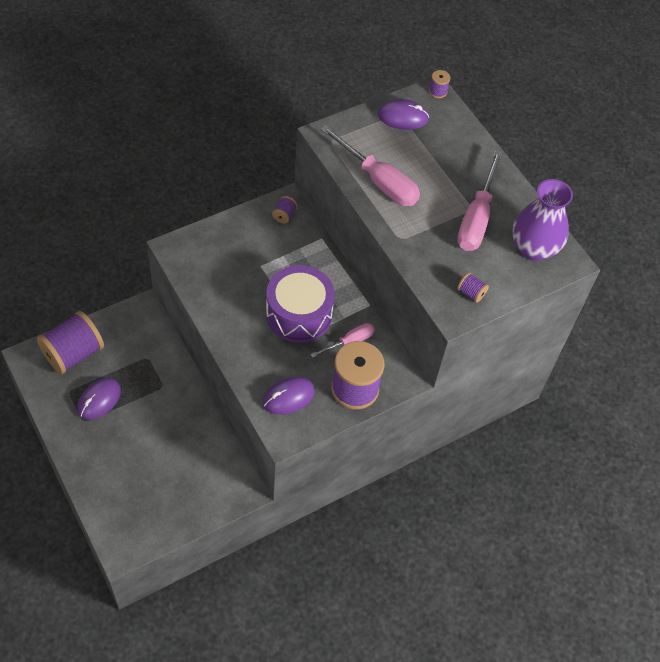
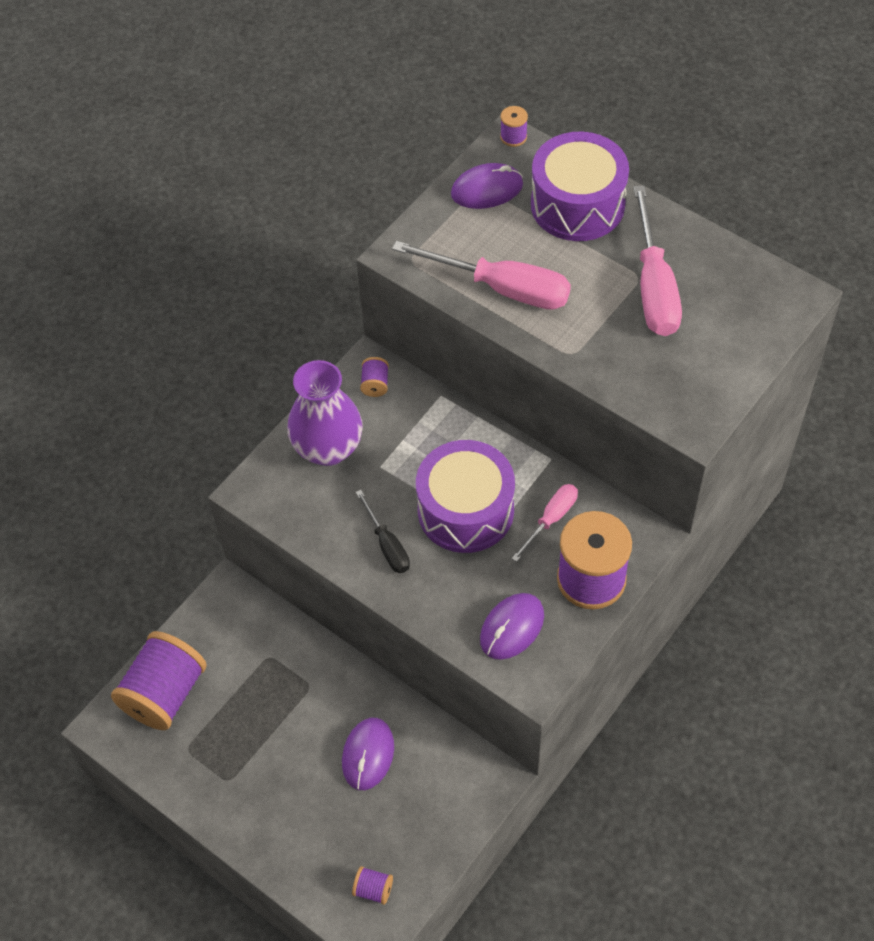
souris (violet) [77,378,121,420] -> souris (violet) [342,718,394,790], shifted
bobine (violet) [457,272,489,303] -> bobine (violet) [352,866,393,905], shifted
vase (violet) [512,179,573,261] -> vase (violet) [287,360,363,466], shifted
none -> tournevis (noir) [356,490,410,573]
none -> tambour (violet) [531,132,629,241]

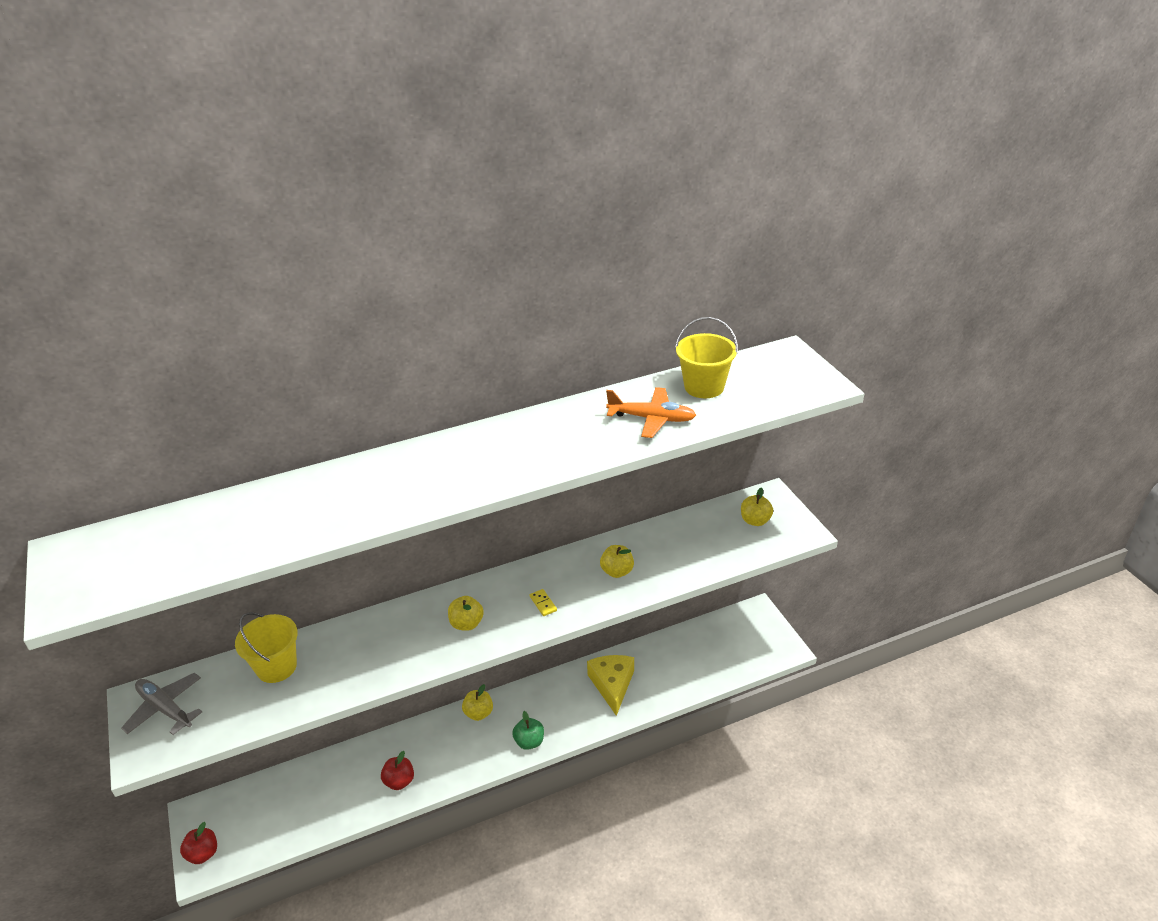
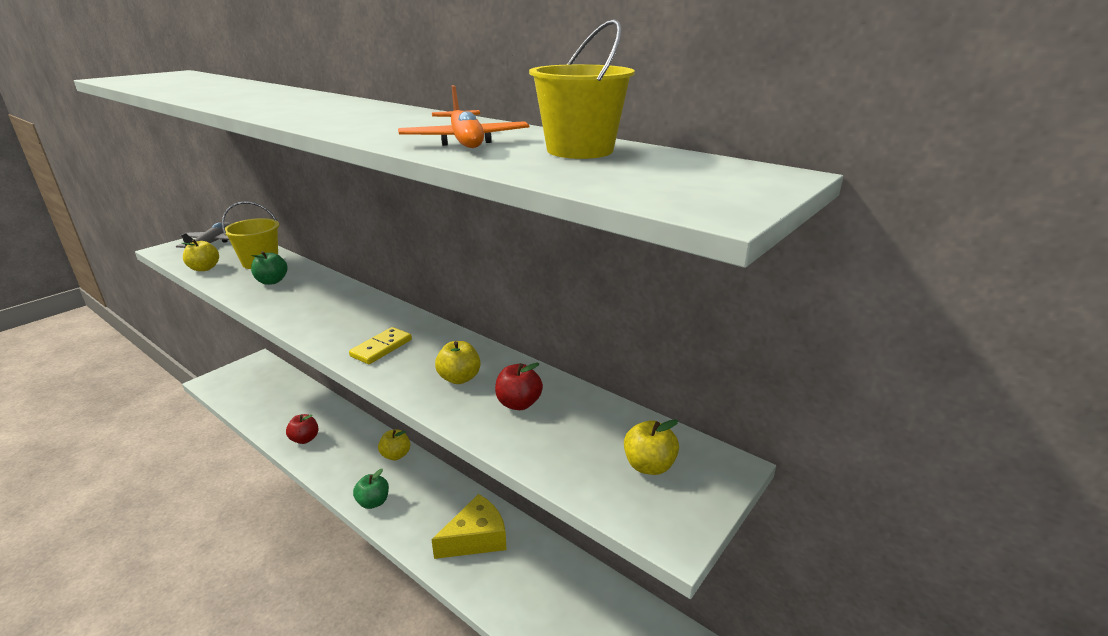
pomme (rouge) [180,822,217,864] -> pomme (rouge) [495,363,543,410], shifted
pomme (jaune) [448,596,484,631] -> pomme (jaune) [181,239,219,271], shifted
domino (jaune) [530,589,557,616] -> domino (jaune) [349,327,412,364], x1.57
none -> pomme (vert) [251,251,288,285]

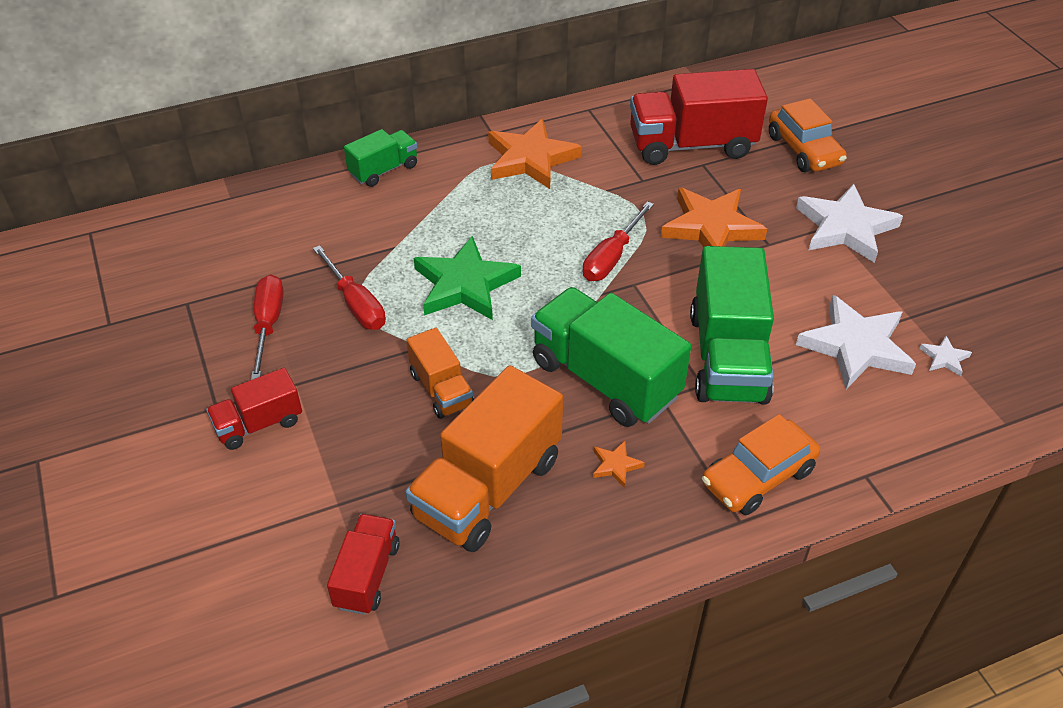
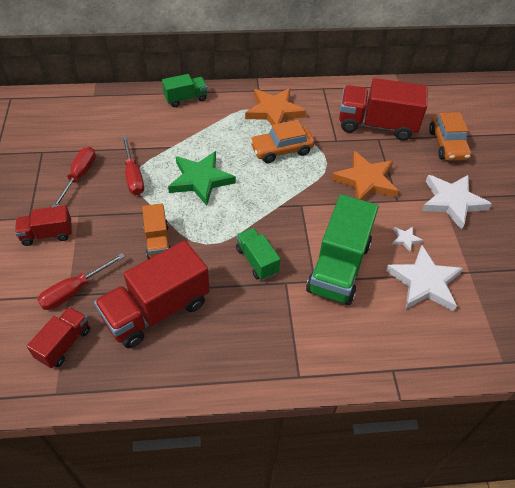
camion (orange) [406,365,563,552] -> camion (rouge) [94,240,210,348]
camion (vert) [531,287,691,427] -> camion (vert) [236,228,280,280], x0.54
tournevis (rouge) [583,201,654,281] -> tournevis (rouge) [37,253,125,310], shifted
étoile (orange) [593,441,645,488] -> none
voiture (orange) [702,414,820,515] -> voiture (orange) [250,120,314,163], shifted
étoile (blanc) [919,336,972,376] -> étoile (blanc) [392,227,423,252], shifted

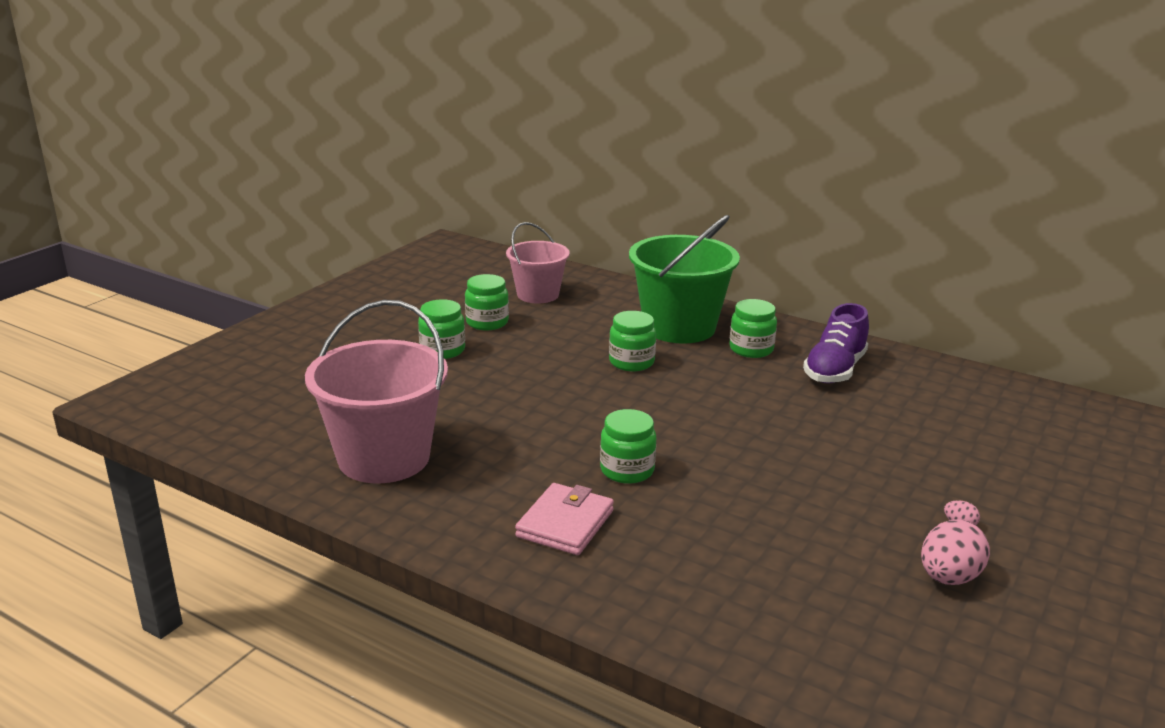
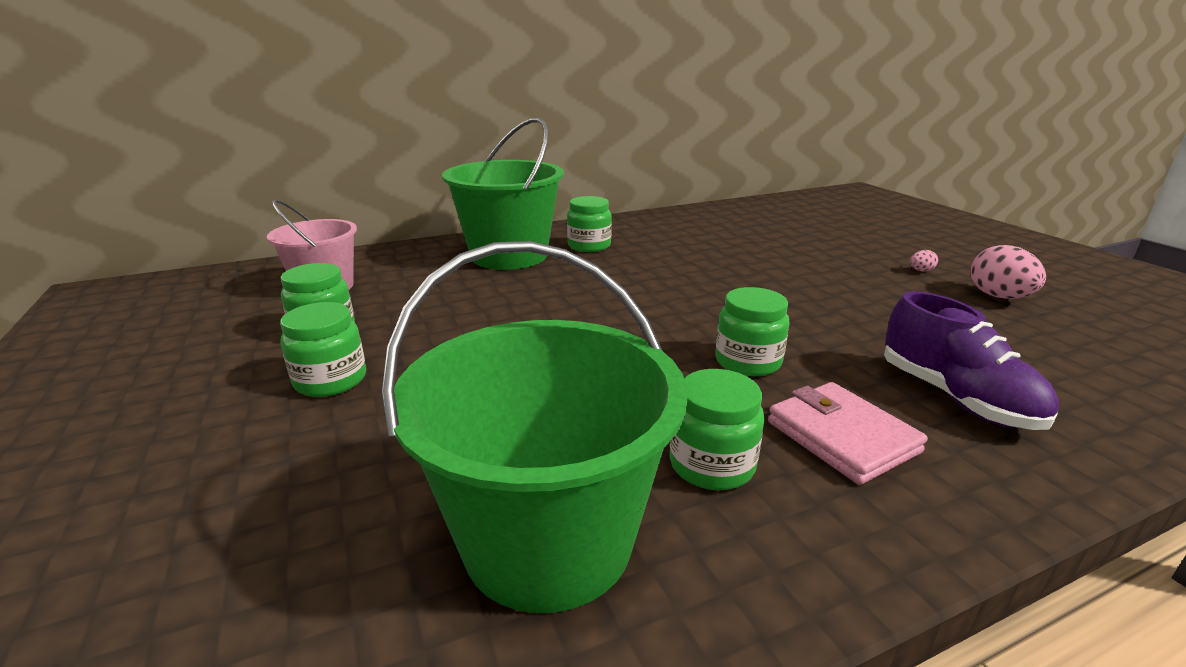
seau (rose) [305,300,448,483] -> seau (vert) [382,241,688,613]
bocal (vert) [609,311,656,371] -> bocal (vert) [670,369,765,490], shifted
chaussure (violet) [803,303,869,384] -> chaussure (violet) [884,291,1059,430], shifted

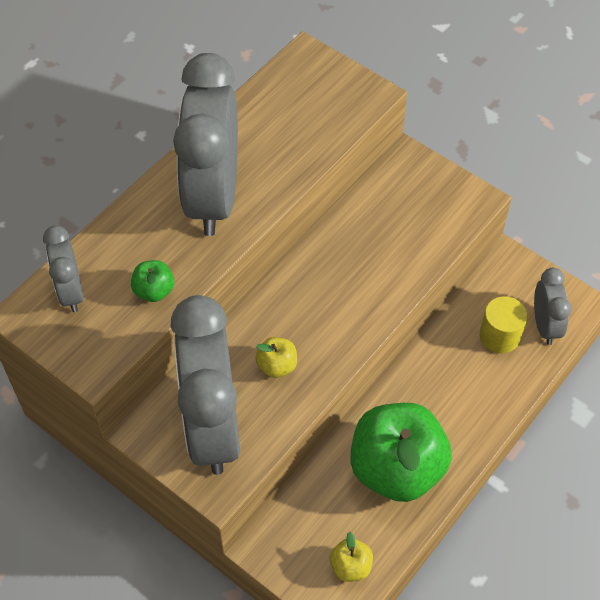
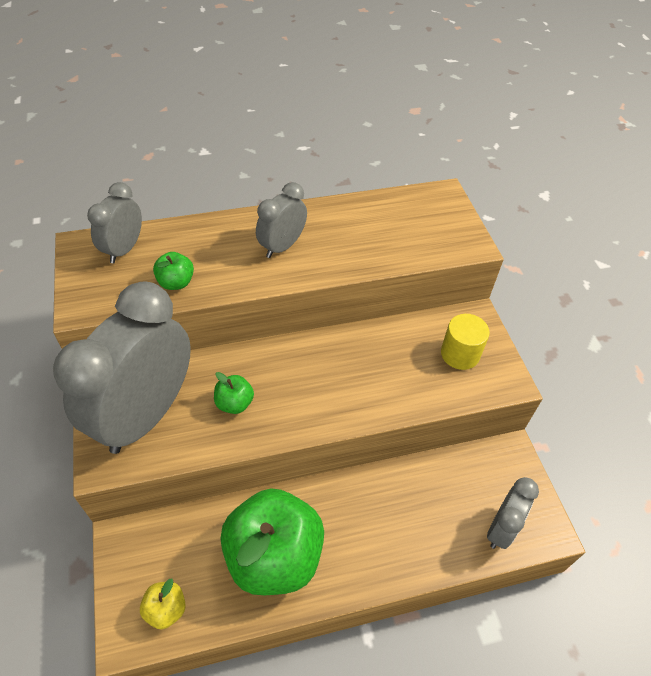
réveil (gris) [173,53,238,236] -> réveil (gris) [256,182,307,258], x0.49
pomme (jaune) [255,337,297,378] -> pomme (vert) [214,372,254,414]
cylindre (jaune) [479,296,527,353] -> cylindre (jaune) [441,314,490,370], shifted

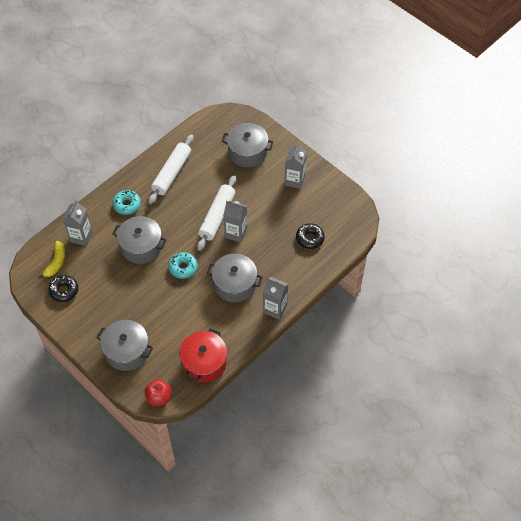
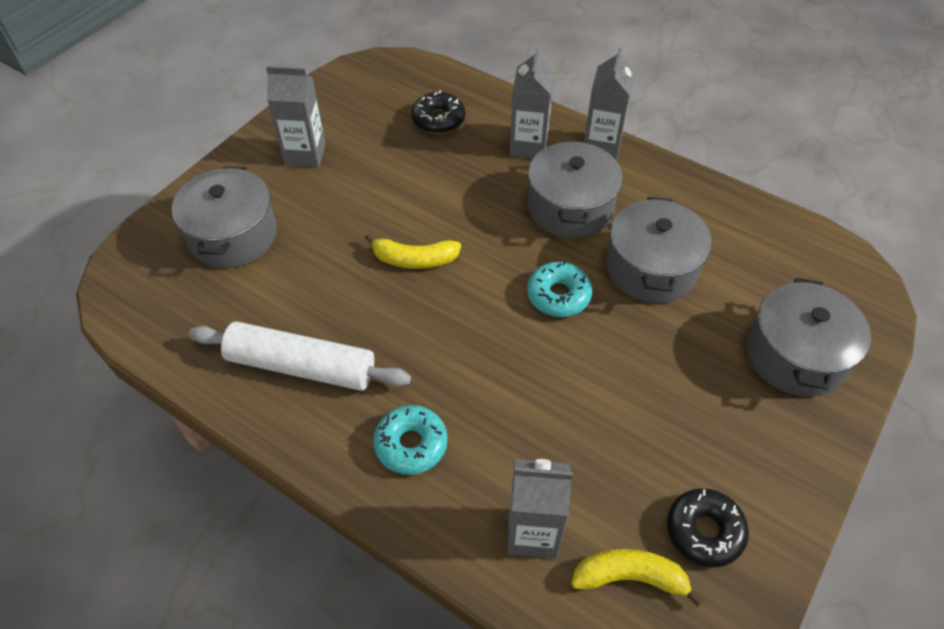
marmite (gris) [113,216,166,264] -> marmite (gris) [606,197,712,303], shifted
pomme (rouge) [144,379,172,406] -> none
marmite (rouge) [179,328,227,383] -> none
rouleau à pâtisserie (blanc) [197,175,236,251] -> banane (jaune) [365,233,461,269]
brique de lait (gris) [223,201,247,243] -> brique de lait (gris) [510,48,554,159], shifted

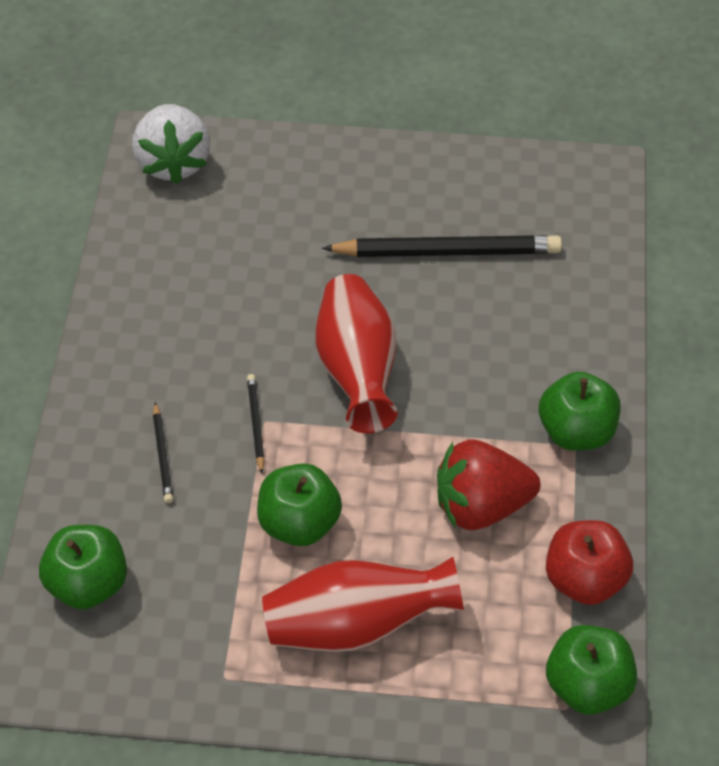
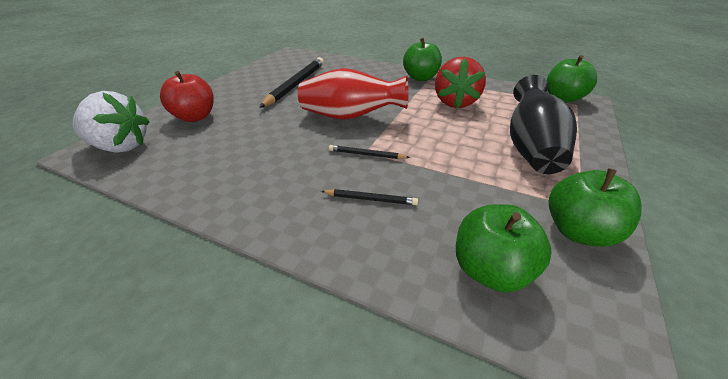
pomme (vert) [257,463,342,546] -> pomme (vert) [548,168,642,247], shifted
vase (rouge) [262,557,464,652] -> vase (noir) [510,75,577,174]
pomme (rouge) [546,520,633,605] -> pomme (rouge) [160,71,214,122], shifted

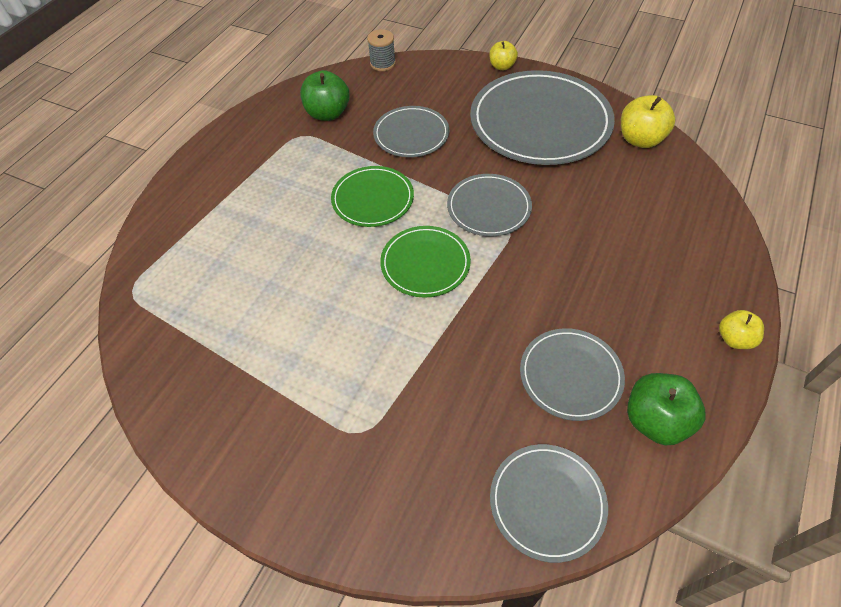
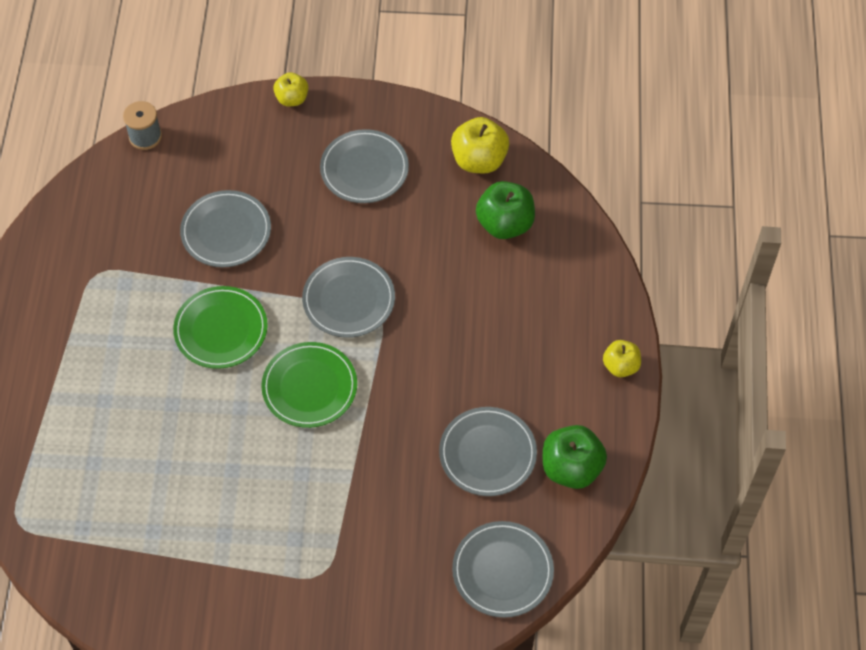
pomme (vert) [300,70,350,121] -> pomme (vert) [476,181,535,239], shifted
assiette (gris) [470,70,615,165] -> assiette (gris) [320,129,409,203], x0.53

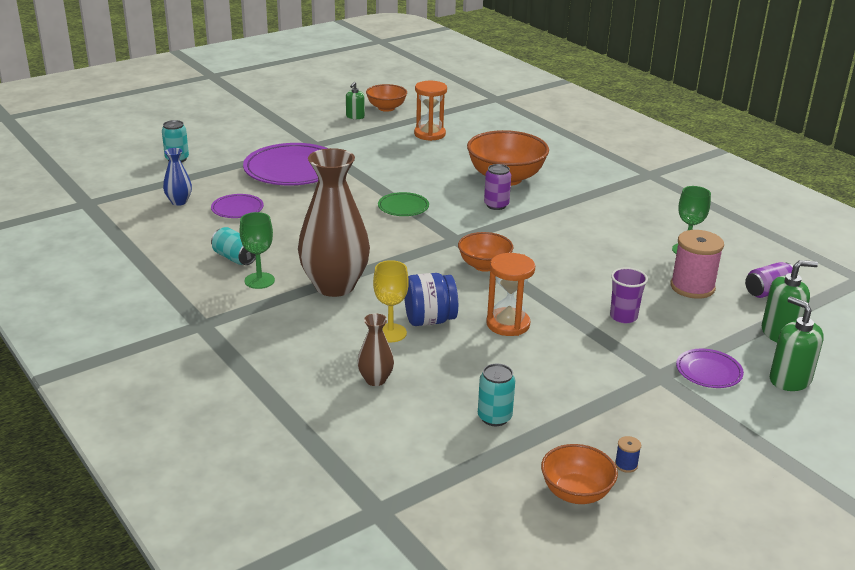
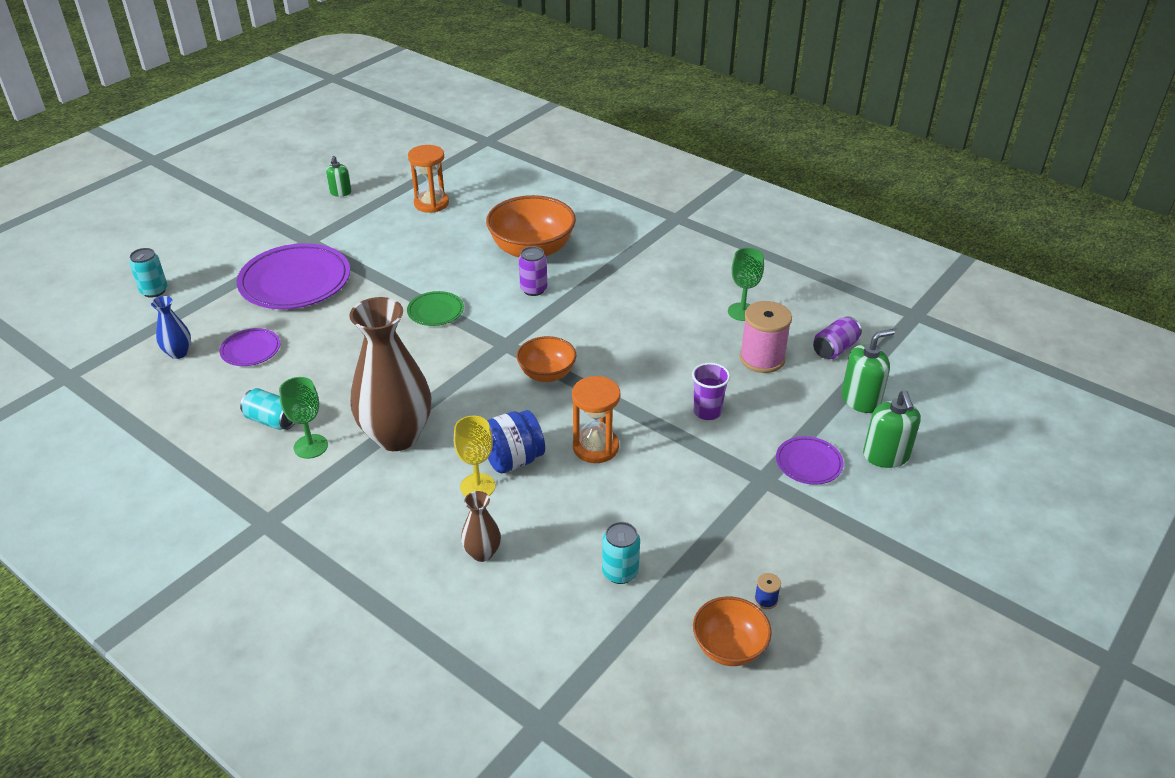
bol (orange) [366,84,407,112] -> none
distributeur de savon (vert) [770,296,824,391] -> distributeur de savon (vert) [863,390,921,468], 135 degrees counterclockwise

